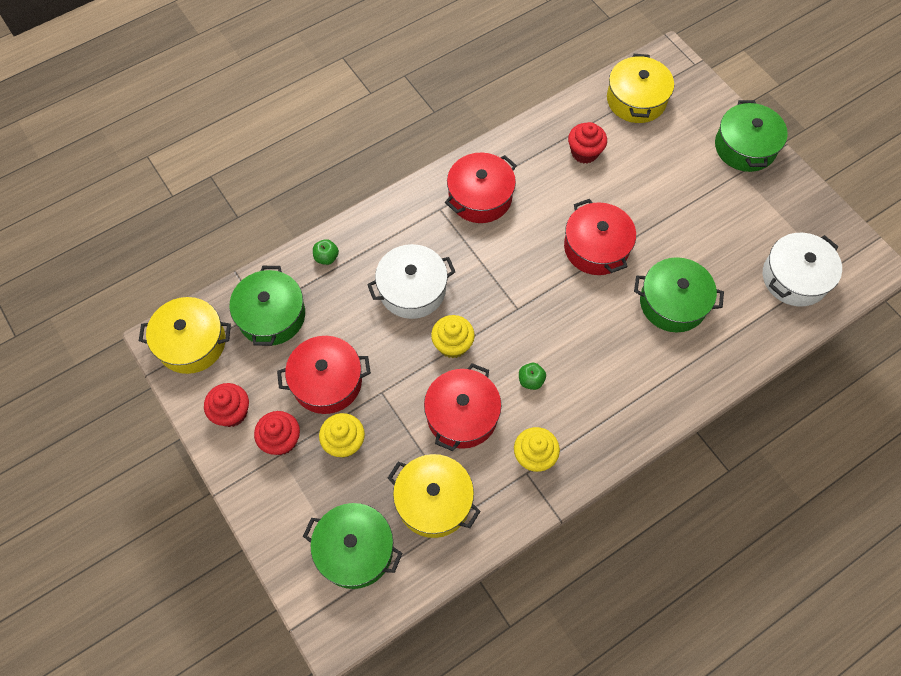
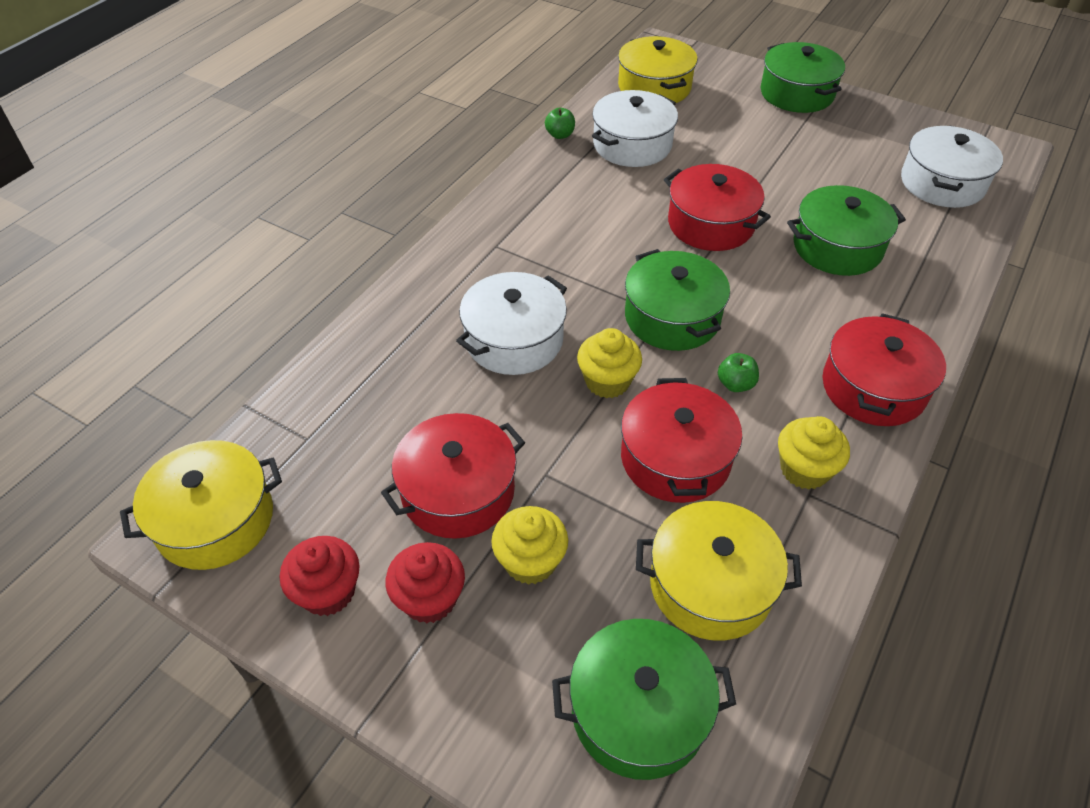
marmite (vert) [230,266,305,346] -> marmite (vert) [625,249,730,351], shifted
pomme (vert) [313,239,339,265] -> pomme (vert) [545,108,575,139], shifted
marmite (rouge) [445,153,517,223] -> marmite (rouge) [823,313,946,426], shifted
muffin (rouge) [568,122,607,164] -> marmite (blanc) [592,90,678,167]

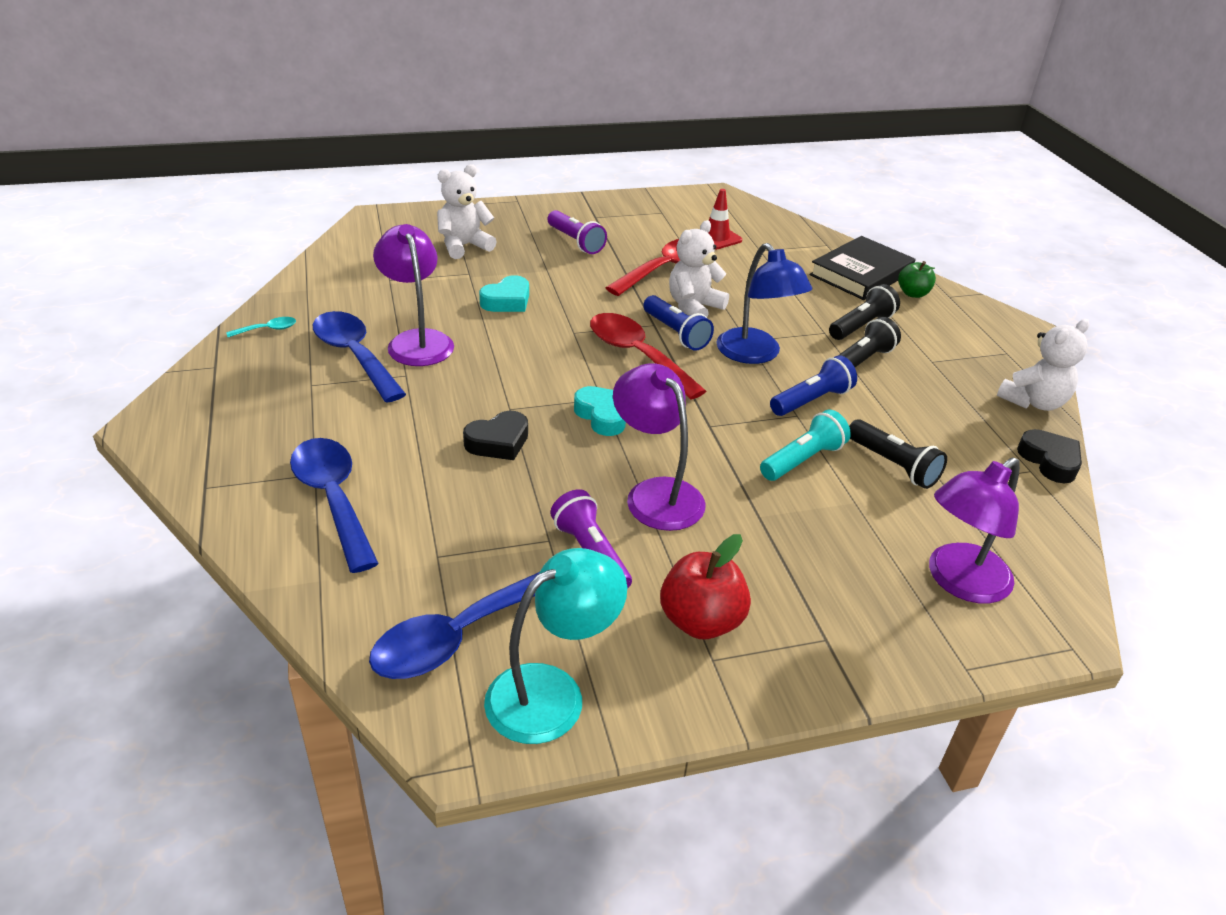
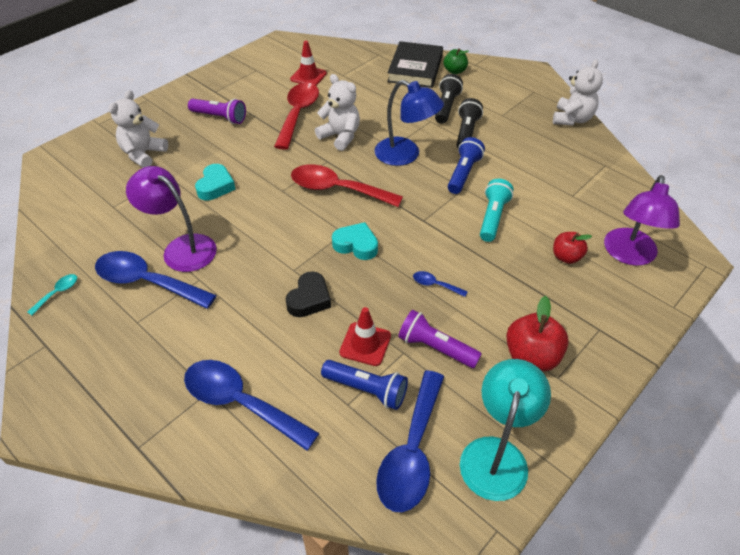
lampe (violet) [613,363,705,531] -> cuillère (bleu) [413,271,468,297]
lampe de poche (bleu) [643,295,714,351] -> lampe de poche (bleu) [321,360,408,410], shifted
ours en peluche (blanc) [669,220,729,317] -> ours en peluche (blanc) [315,74,360,151], 120 degrees clockwise
lampe de poche (noir) [849,419,947,489] -> none
cœur (noir) [1017,429,1082,483] -> none
none -> cône de chantier (rouge) [339,307,391,366]
none -> pomme (rouge) [553,232,592,264]

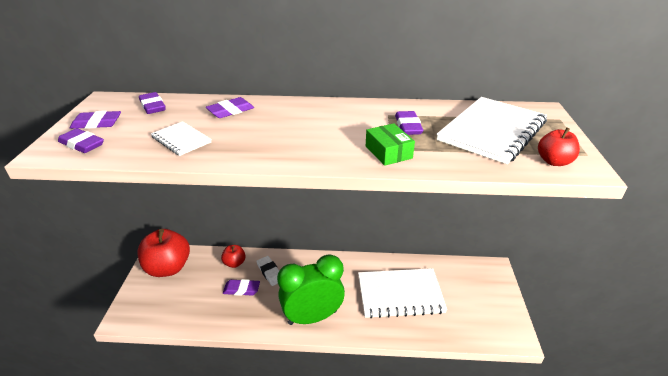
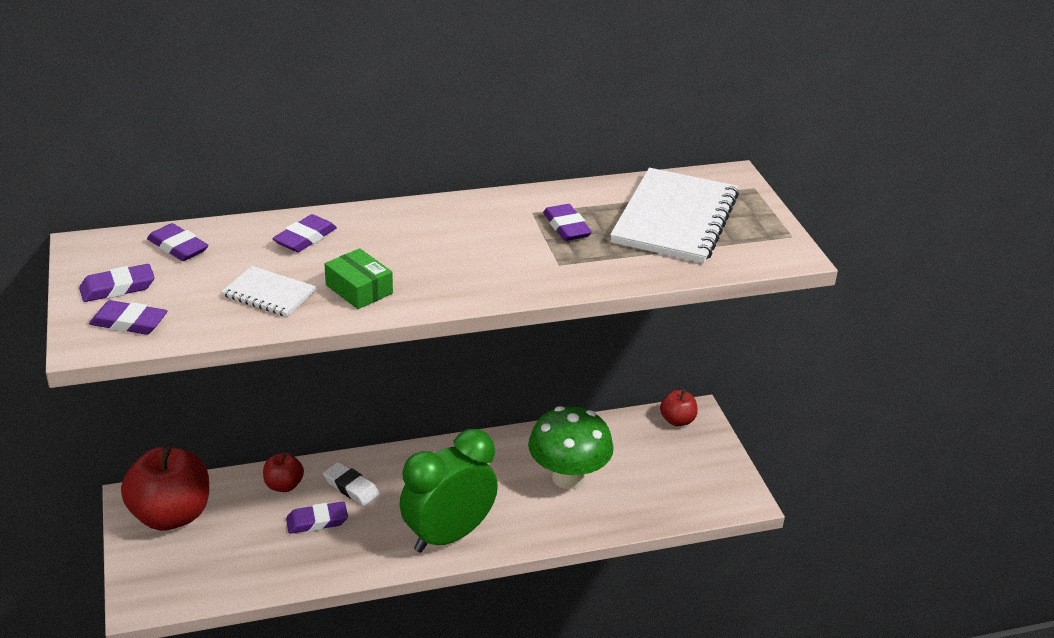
carnet (blanc) [358,268,447,318] -> champignon (vert) [528,406,614,489]
boîte (vert) [366,123,415,166] -> boîte (vert) [324,248,393,309], shifted
pomme (rouge) [538,127,580,166] -> pomme (rouge) [660,390,698,426], shifted

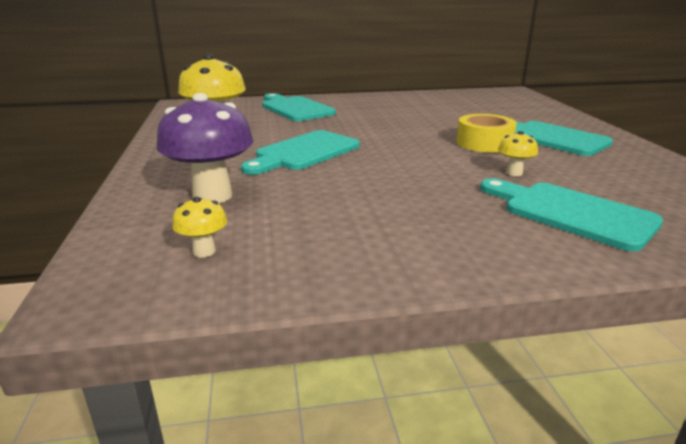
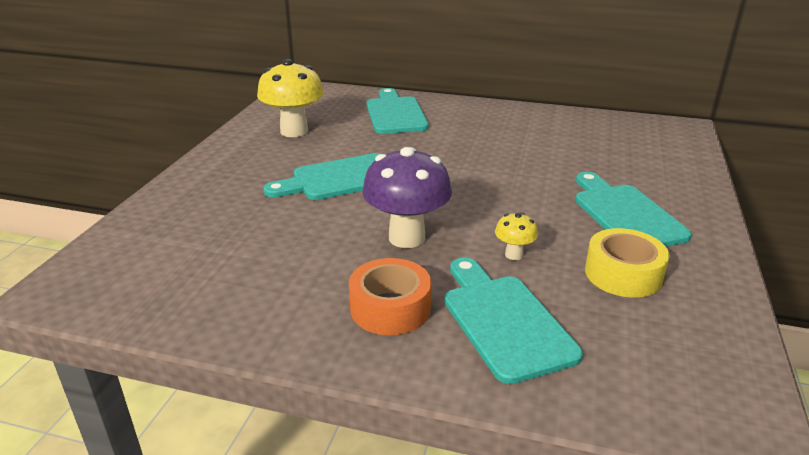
champignon (violet) [157,93,253,203] -> champignon (violet) [362,147,452,248], shifted
champignon (jaune) [172,197,227,258] -> none
ruban adhésif (jaune) [457,114,517,153] -> ruban adhésif (jaune) [585,228,669,298], shifted
none -> ruban adhésif (orange) [349,258,431,335]

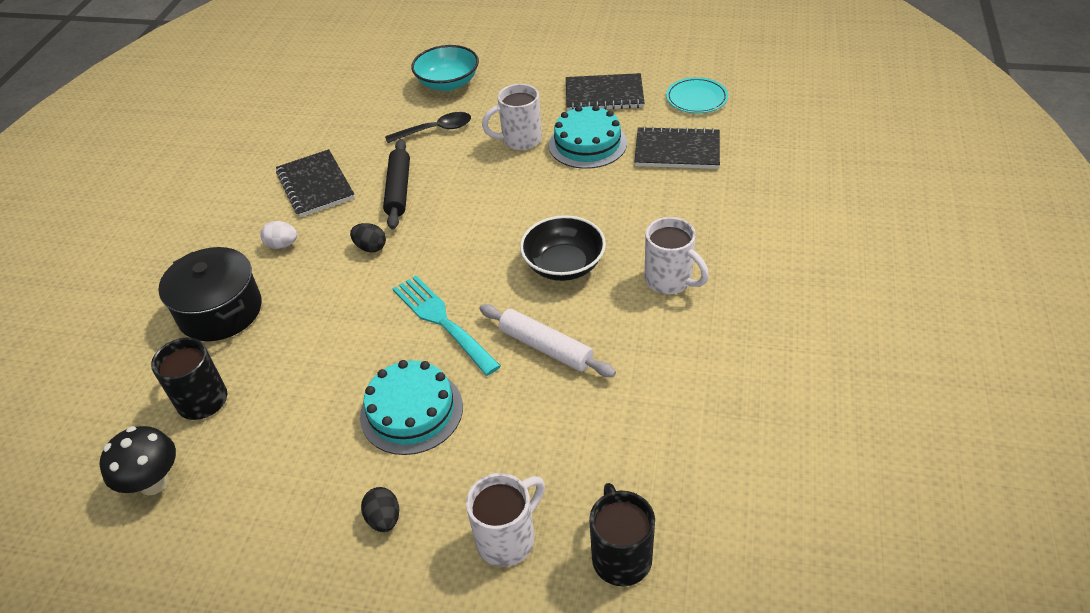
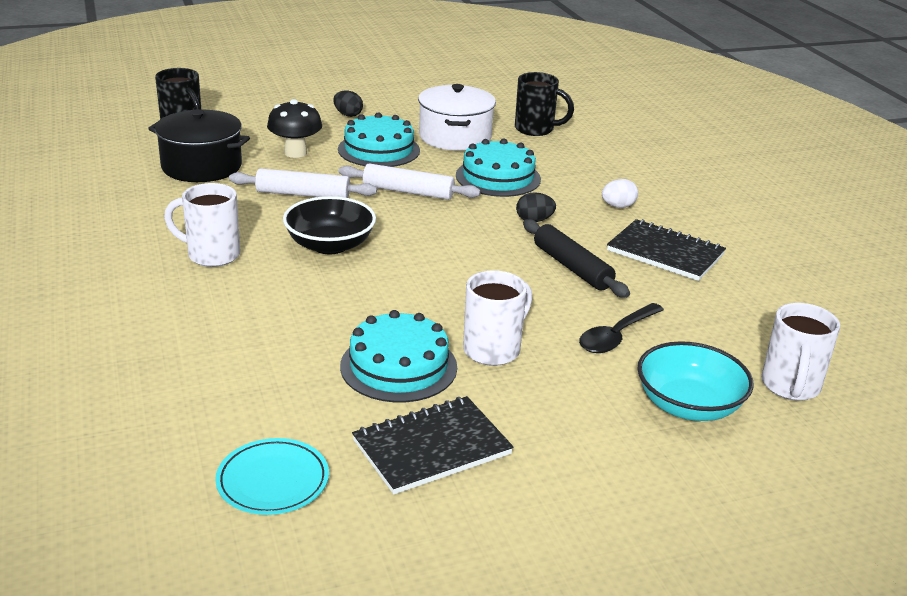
champignon (noir) [100,426,176,495] -> champignon (noir) [267,99,322,158], shifted
marmite (noir) [158,247,262,341] -> marmite (noir) [148,109,250,182], shifted
fourchette (turquoise) [392,275,501,376] -> rouleau à pâtisserie (blanc) [339,163,481,200]
tasse (blanc) [466,473,545,567] -> tasse (blanc) [761,303,840,401], shifted
carnet (noir) [634,126,720,169] -> none
none -> marmite (blanc) [418,84,496,151]
none -> gâteau (turquoise) [456,138,541,197]

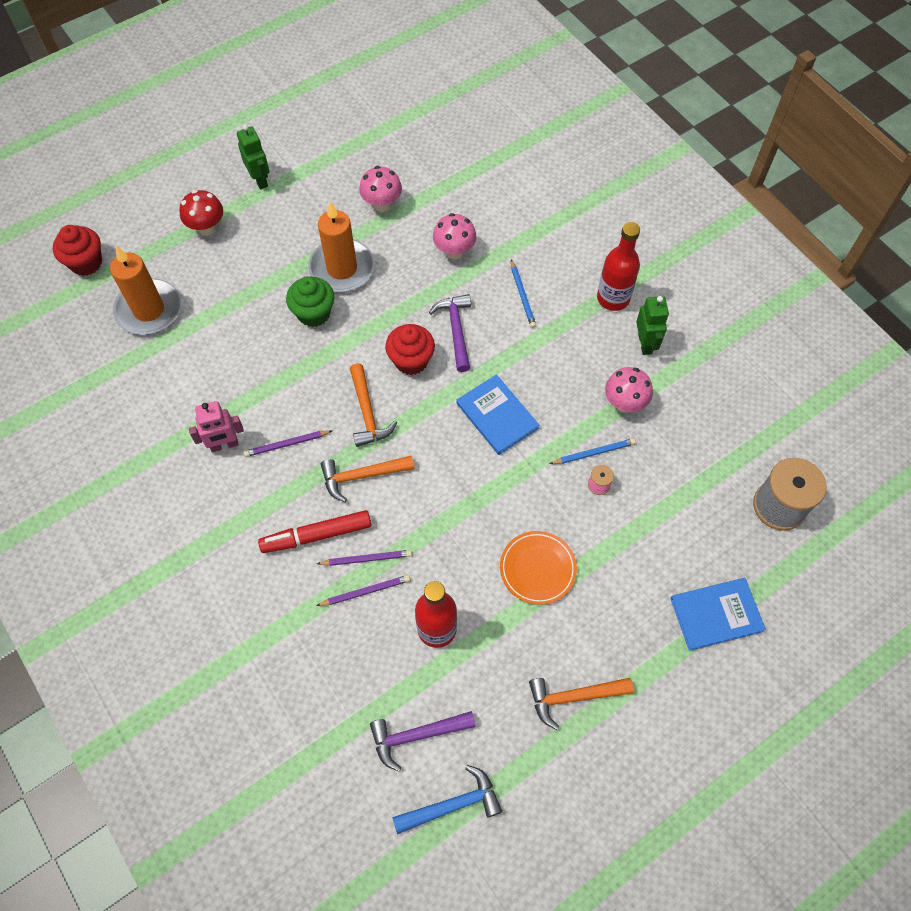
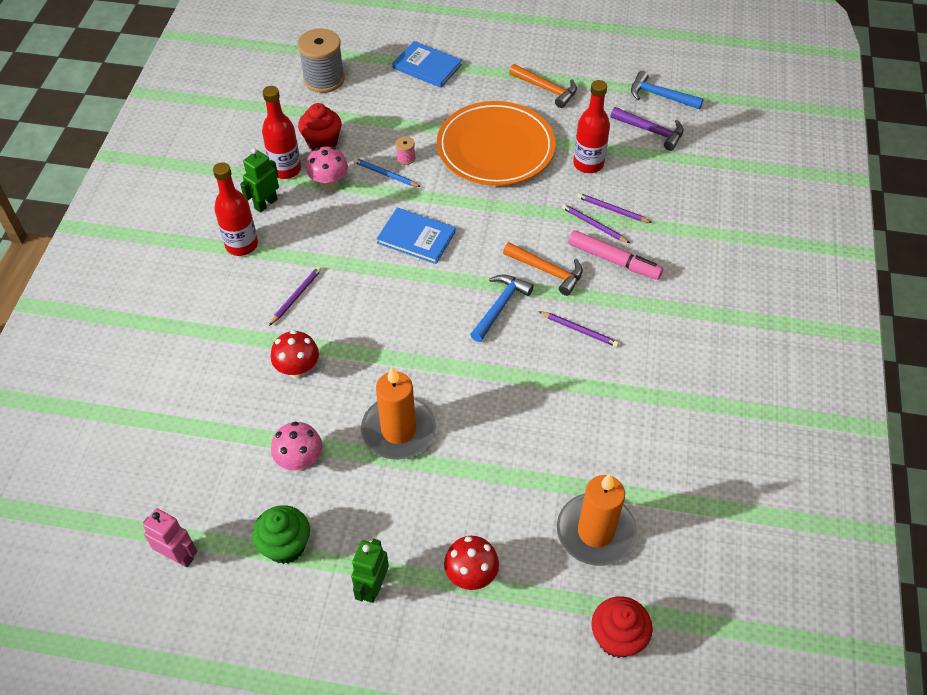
robot (rose) [189,401,244,452] -> robot (rose) [143,509,197,567], shifted
feutre (rouge) [258,510,371,553] -> feutre (rose) [568,230,663,280]
muffin (vert) [286,276,334,327] -> muffin (vert) [252,505,310,564], shifted
marteau (orange) [350,363,397,447] -> marteau (bleu) [470,274,534,342]
muffin (rouge) [385,324,435,375] -> muffin (rouge) [298,103,342,151], shifted
marteau (violet) [429,294,471,372] -> none
champignon (rose) [433,213,477,259] -> champignon (rouge) [271,330,319,379]
livre (bleu) [456,374,539,455] -> livre (bleu) [377,208,456,264], 75 degrees counterclockwise
assiette (orange) [500,531,577,605] -> assiette (orange) [437,101,556,186], x1.93
crayon (bleu) [511,260,536,328] -> crayon (violet) [269,266,322,326]
none -> bouteille (rouge) [262,86,301,179]

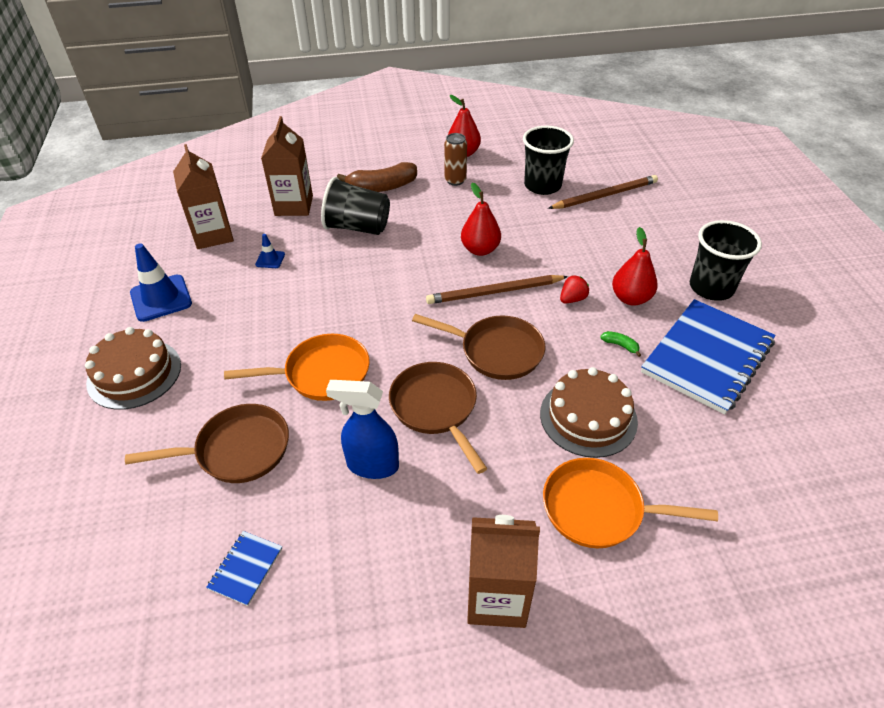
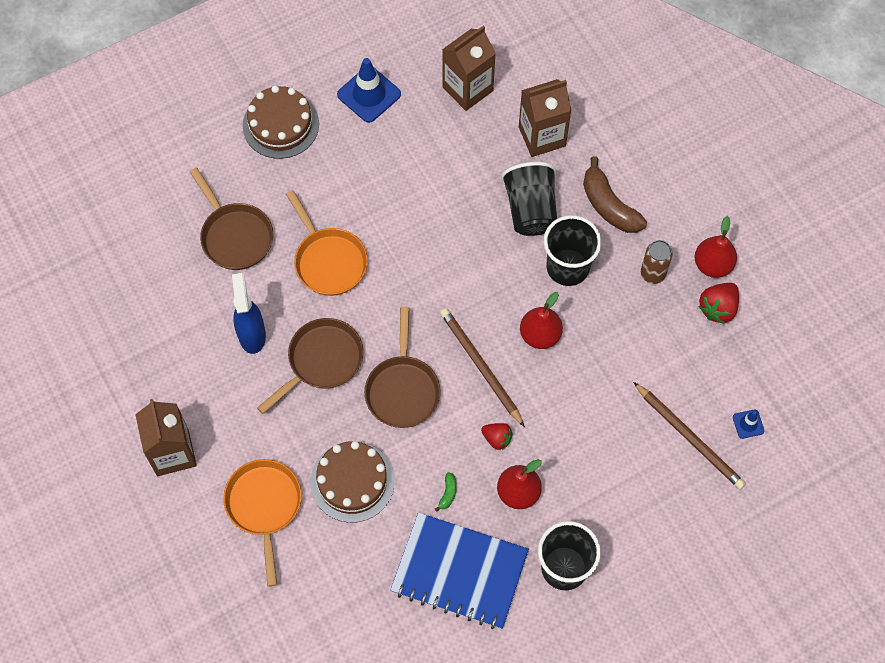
carnet (bleu) [206,531,282,606] -> none
cône de chantier (bleu) [255,234,285,268] -> cône de chantier (bleu) [733,410,764,439], shifted
gobelet (noir) [523,126,574,195] -> gobelet (noir) [544,215,602,286], shifted
none -> fraise (rouge) [698,283,739,324]

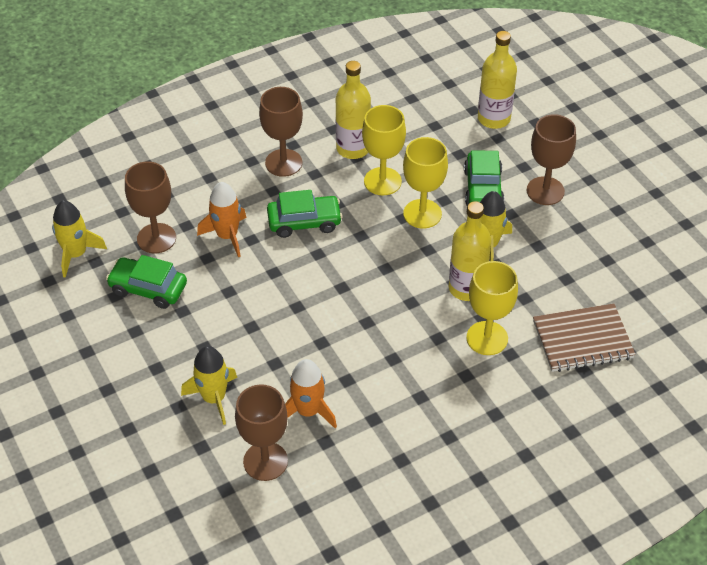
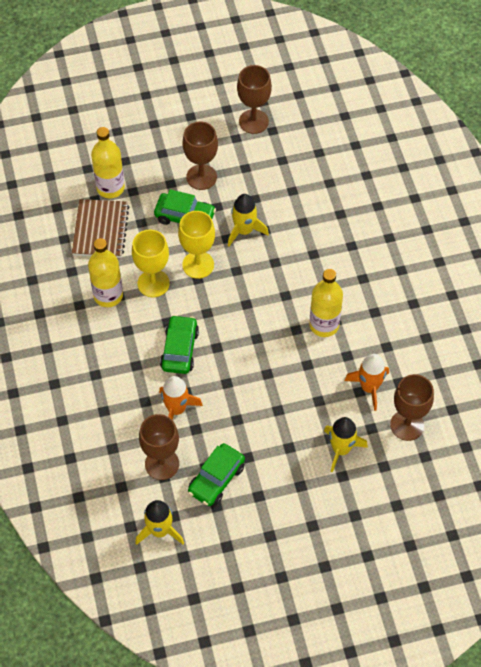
verre à pied (marron) [259,87,303,177] -> verre à pied (marron) [237,65,272,134], shifted
bouteille (jaune) [449,201,491,301] -> bouteille (jaune) [309,269,343,337], shifted
verre à pied (jaune) [466,261,518,355] -> none
carnet (marron) [533,303,636,372] -> carnet (marron) [72,199,130,258], shifted

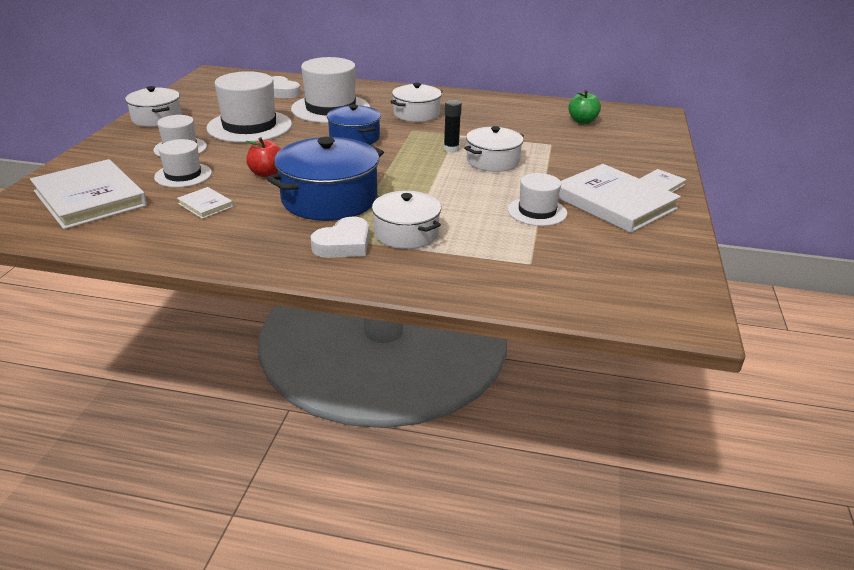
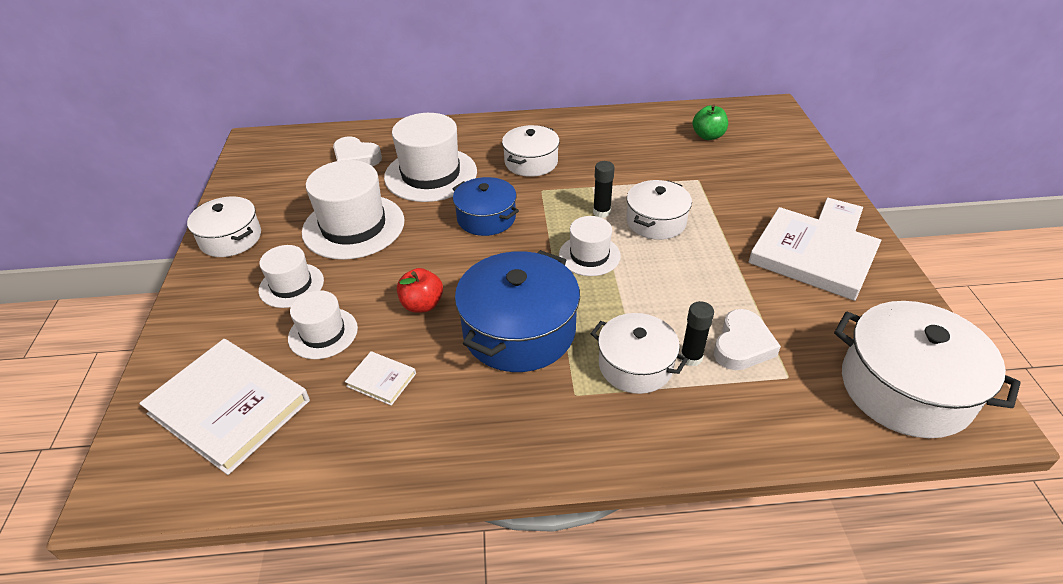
cœur (blanc) [311,217,369,258] -> cœur (blanc) [714,309,781,370], shifted
chapeau (blanc) [508,173,567,226] -> chapeau (blanc) [559,216,621,276], shifted
none -> bâton de colle (noir) [681,301,714,366]
none -> marmite (blanc) [834,301,1021,438]

